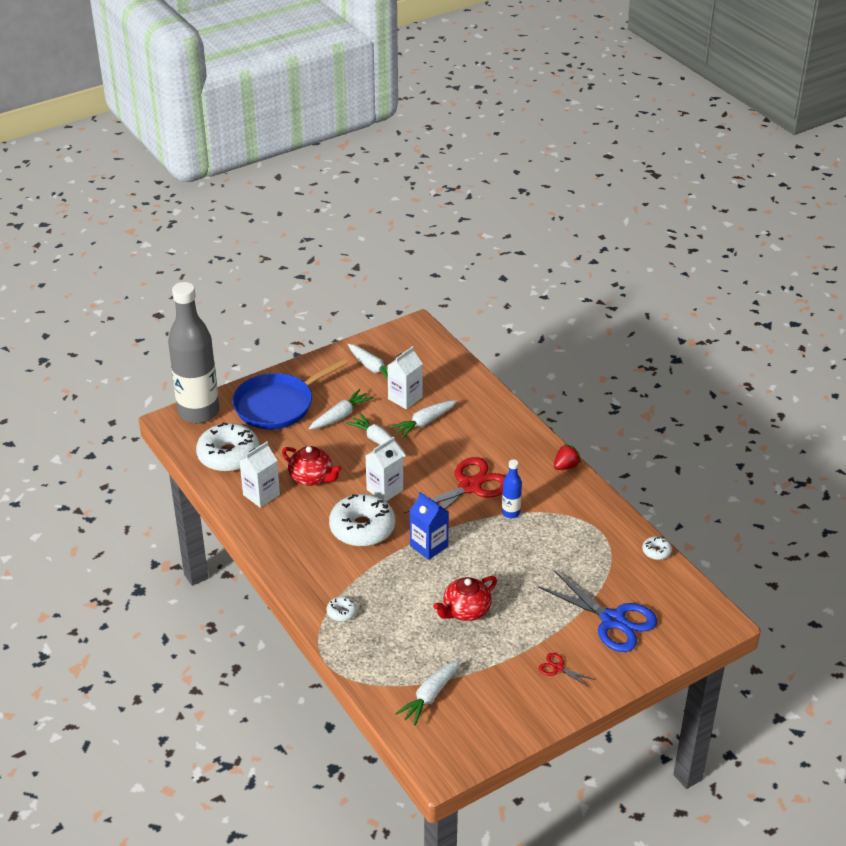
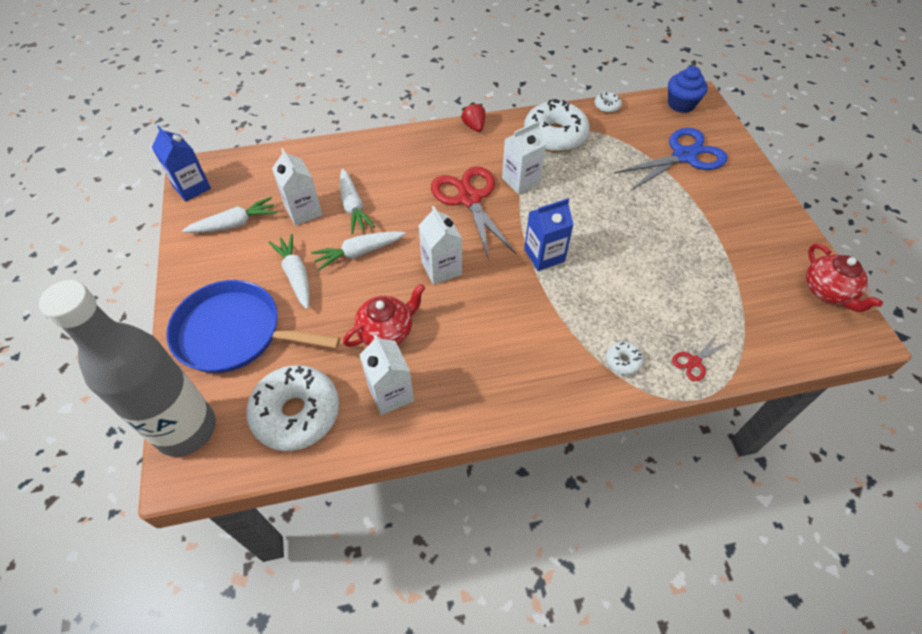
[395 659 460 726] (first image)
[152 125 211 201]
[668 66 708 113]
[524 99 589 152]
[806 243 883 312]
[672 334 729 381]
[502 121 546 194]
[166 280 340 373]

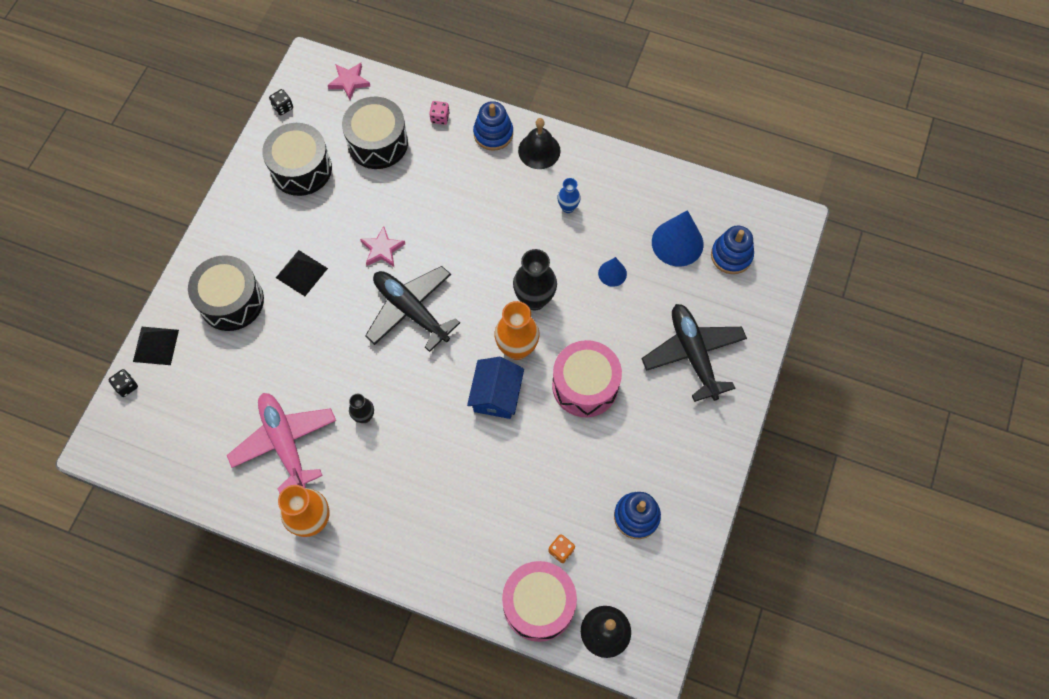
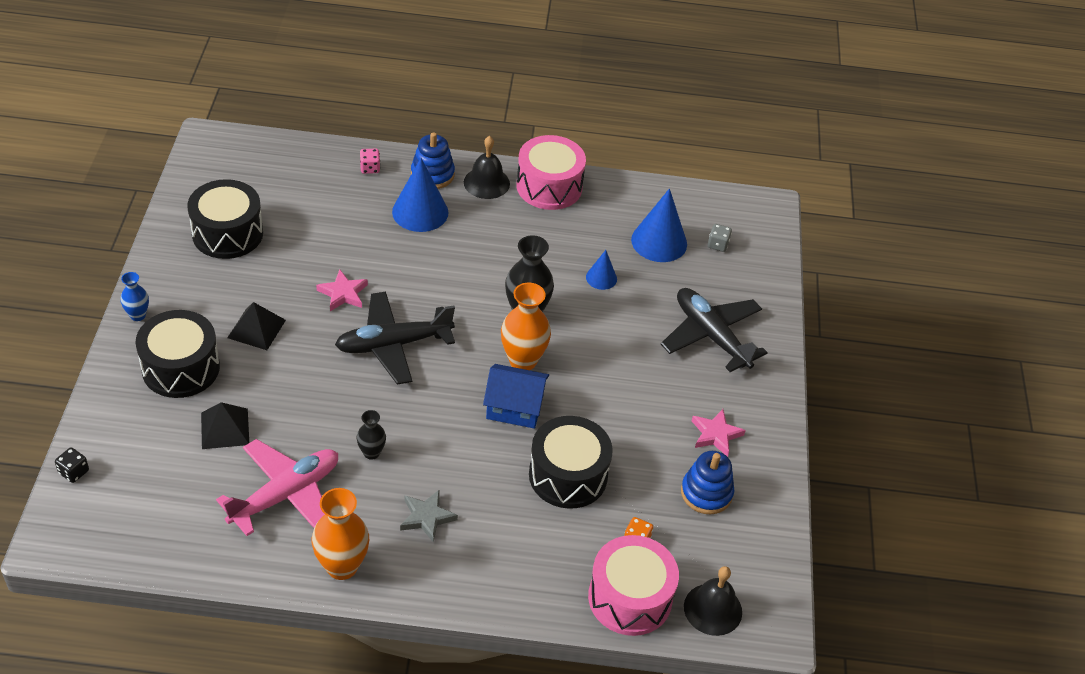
[269 89 293 116] (first image)
[392 158 449 232]
[400 489 458 543]
[201 402 249 449]
[692 409 746 457]
[529 416 613 509]
[517 135 586 210]
[120 272 149 321]
[708 224 732 252]
[216 439 338 536]
[335 291 455 385]
[483 364 549 429]

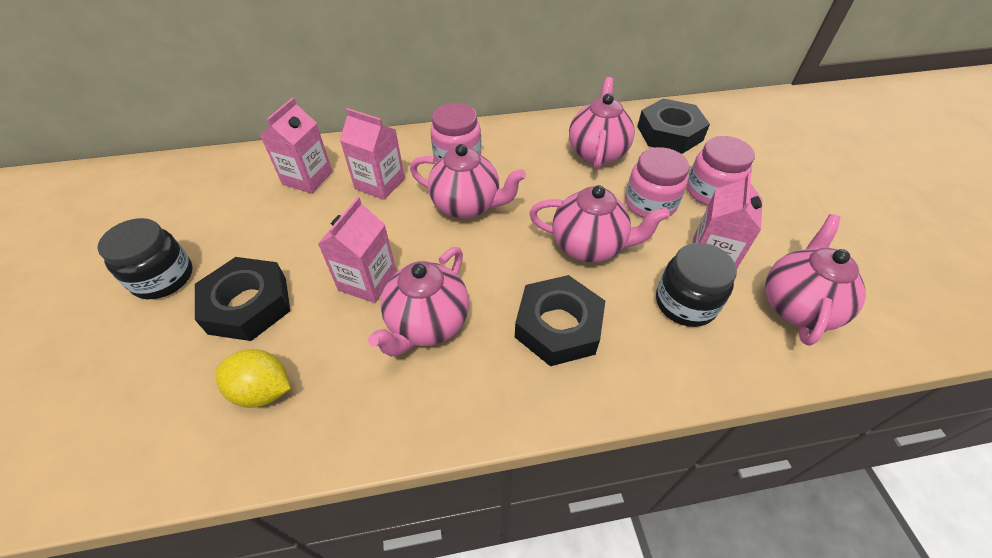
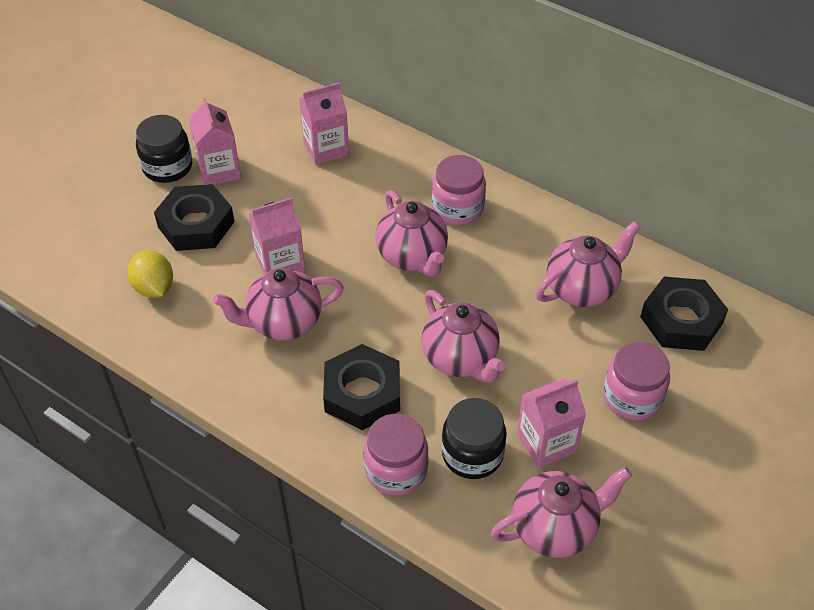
[189 98 241 185]
[364 414 429 496]

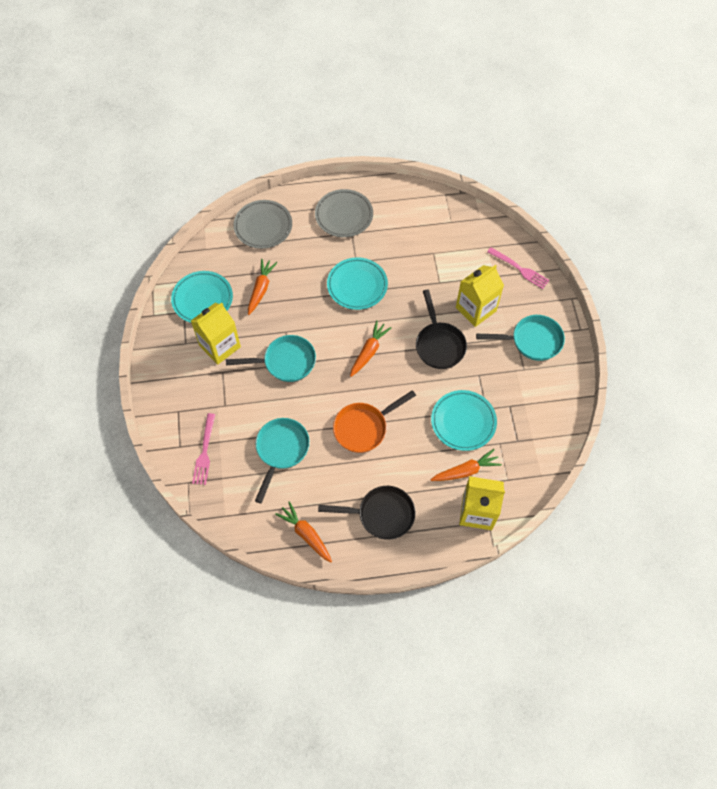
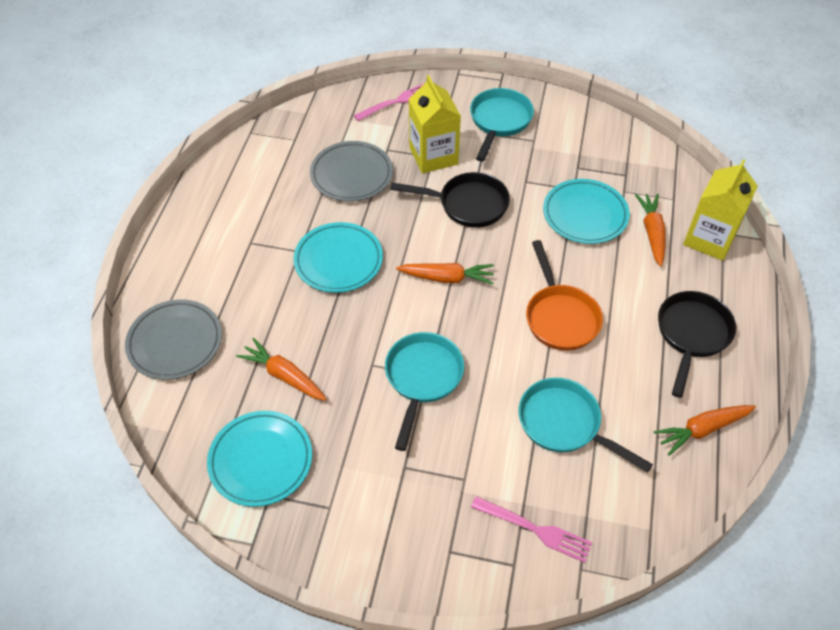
[191 303 241 365] (first image)
[310 141 393 202]
[396 263 494 285]

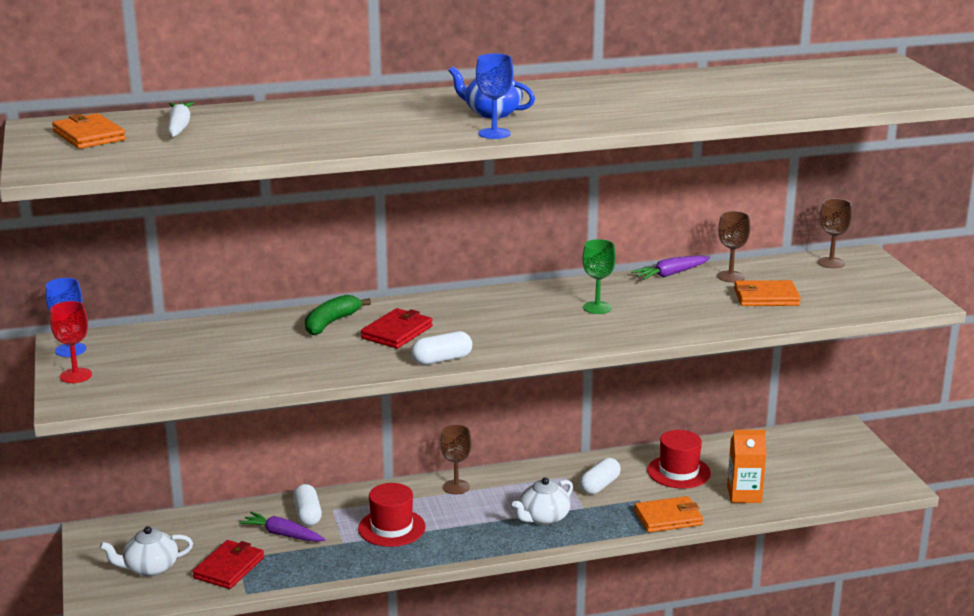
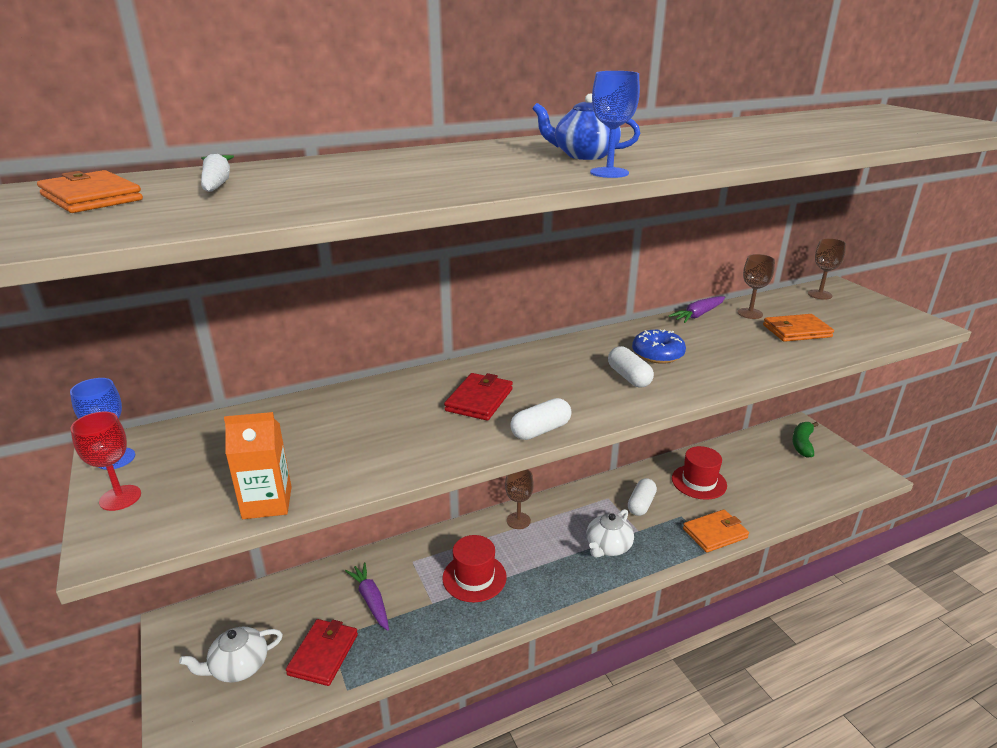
[608 346 654 387]
[792 422 819 458]
[224 412 292 519]
[632 329 686 364]
[345 563 389 631]

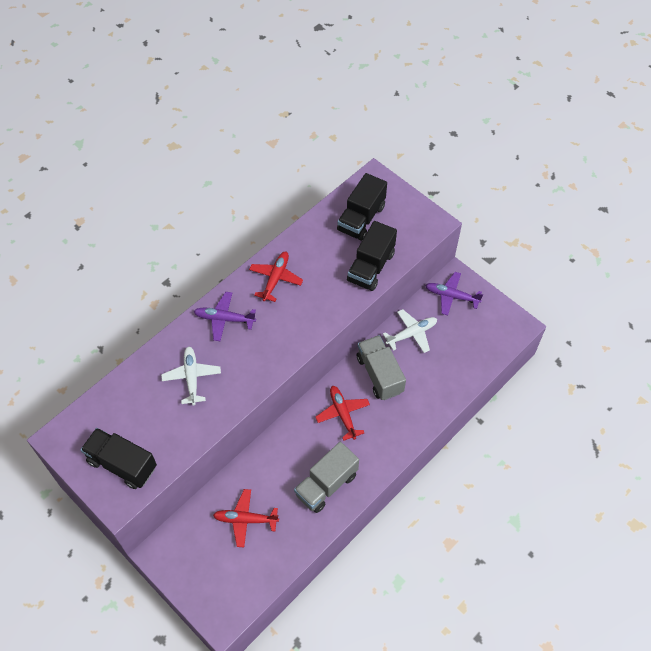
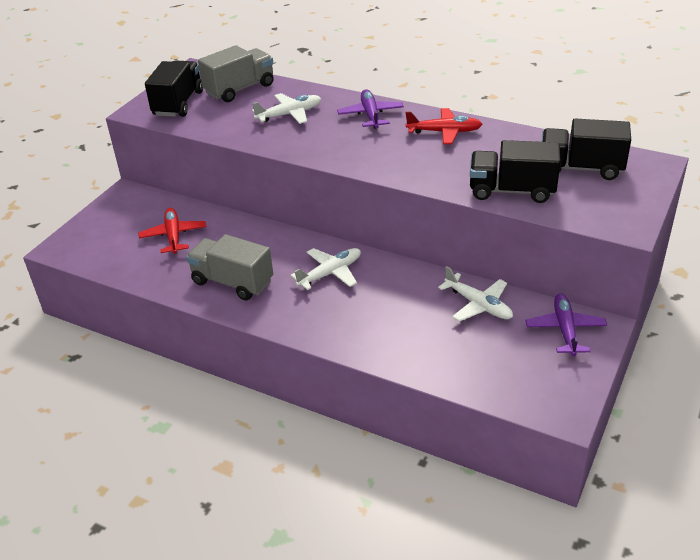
[198 45 274 102]
[290 248 361 290]

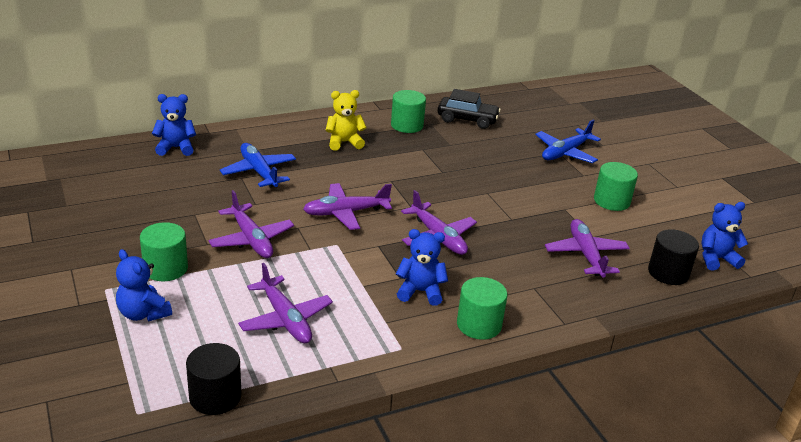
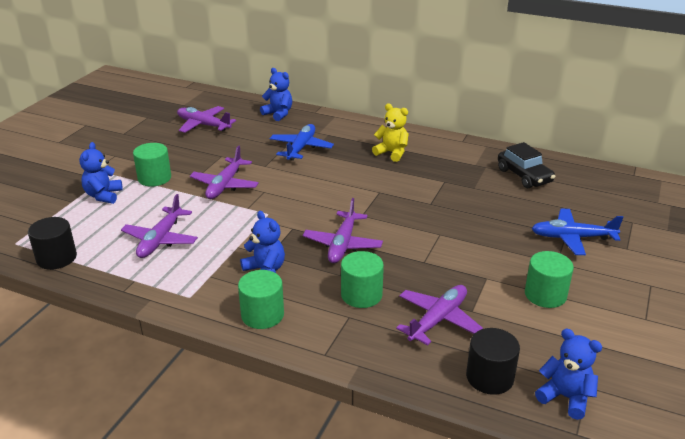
[177 106 236 133]
[341 251 384 308]

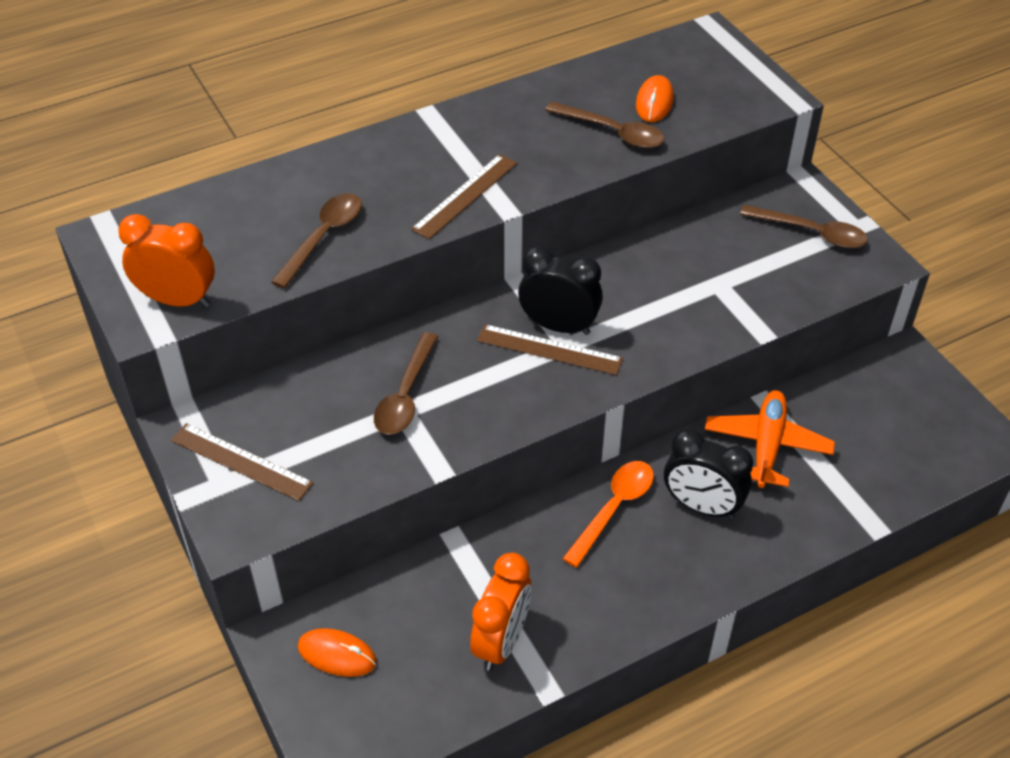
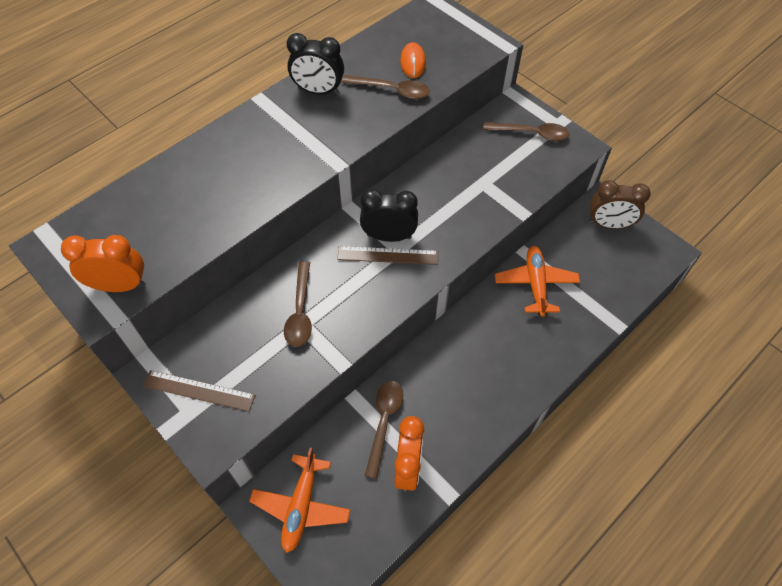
[411 154 517 239] (first image)
[563 461 654 568] (first image)
[589 180 651 229]
[365 381 403 479]
[287 33 344 95]
[249 448 350 553]

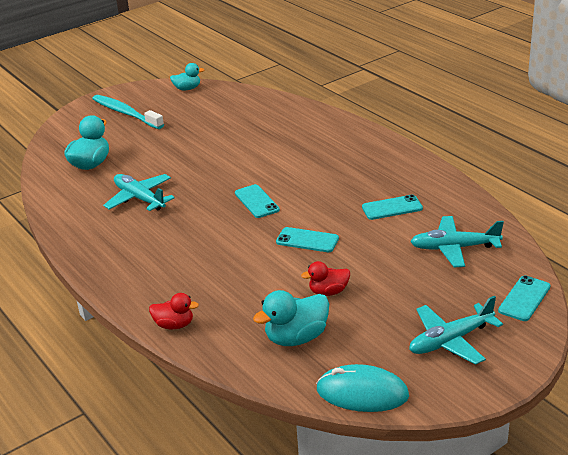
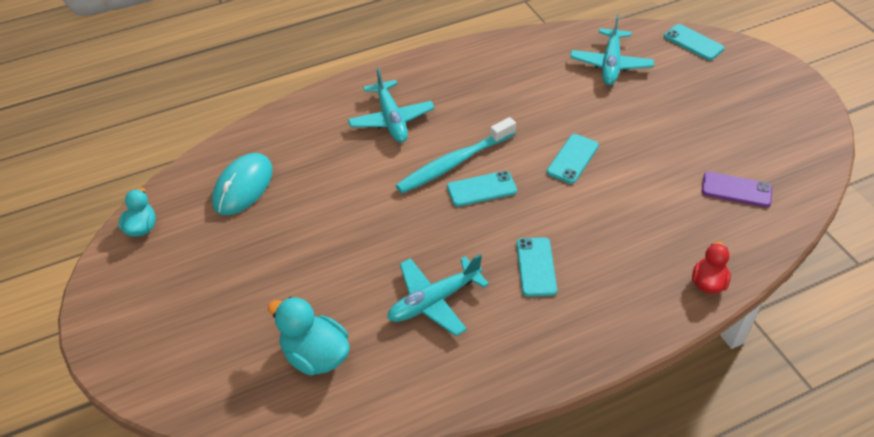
[301 261 350 296] (first image)
[395 117 516 193]
[212 153 273 215]
[517 237 557 297]
[348 67 435 143]
[702 172 772 207]

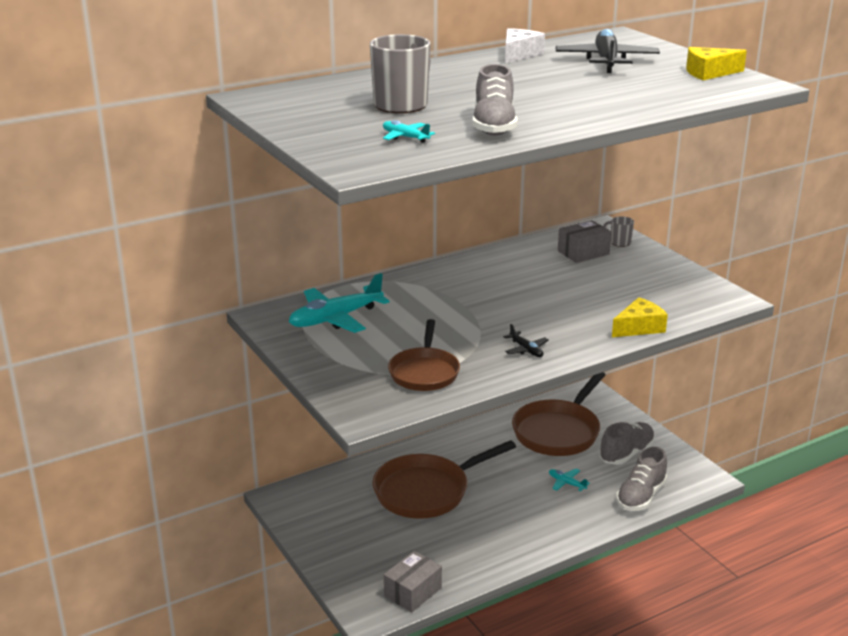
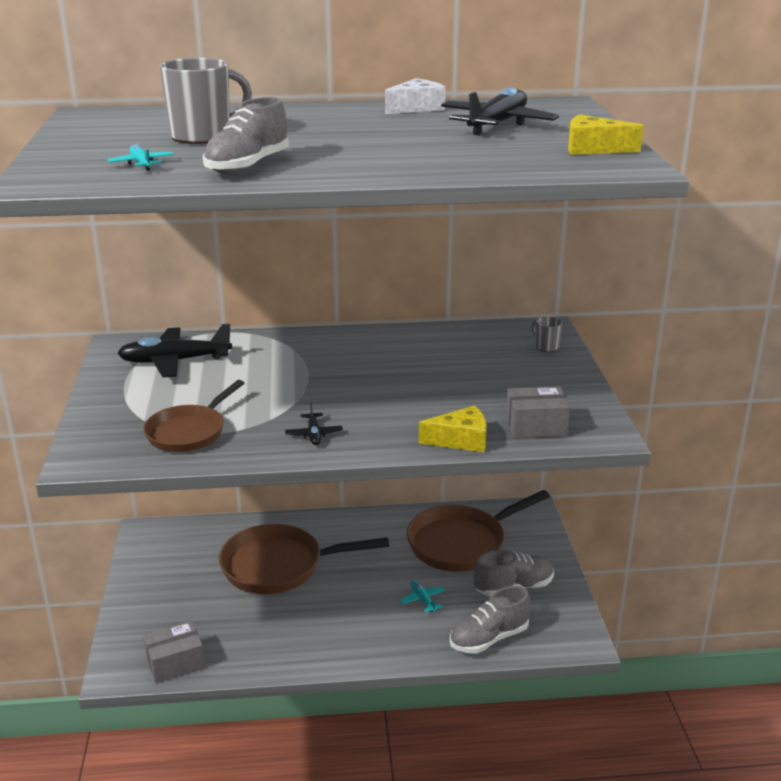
[506 387 570 438]
[117 324 232 377]

